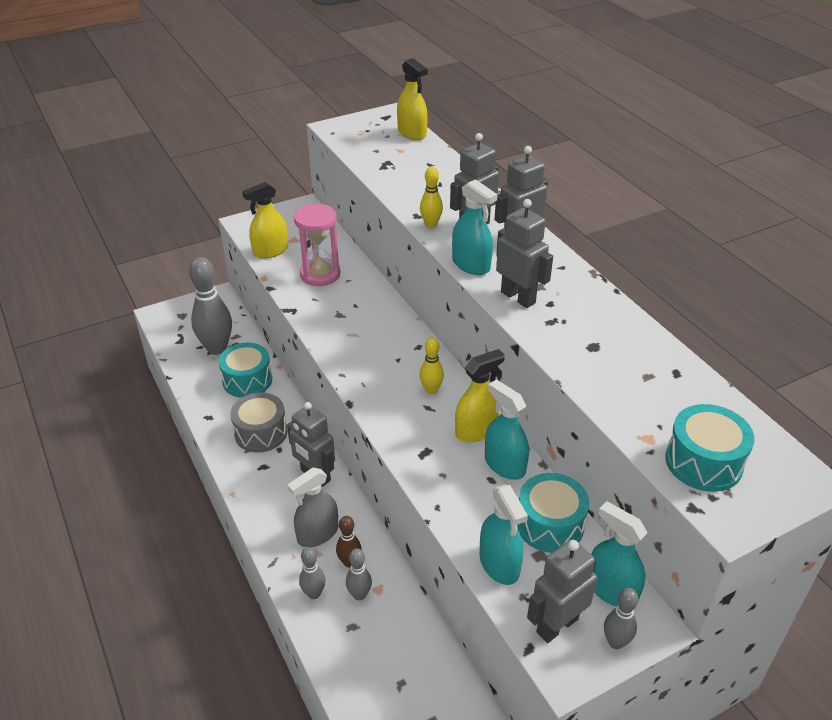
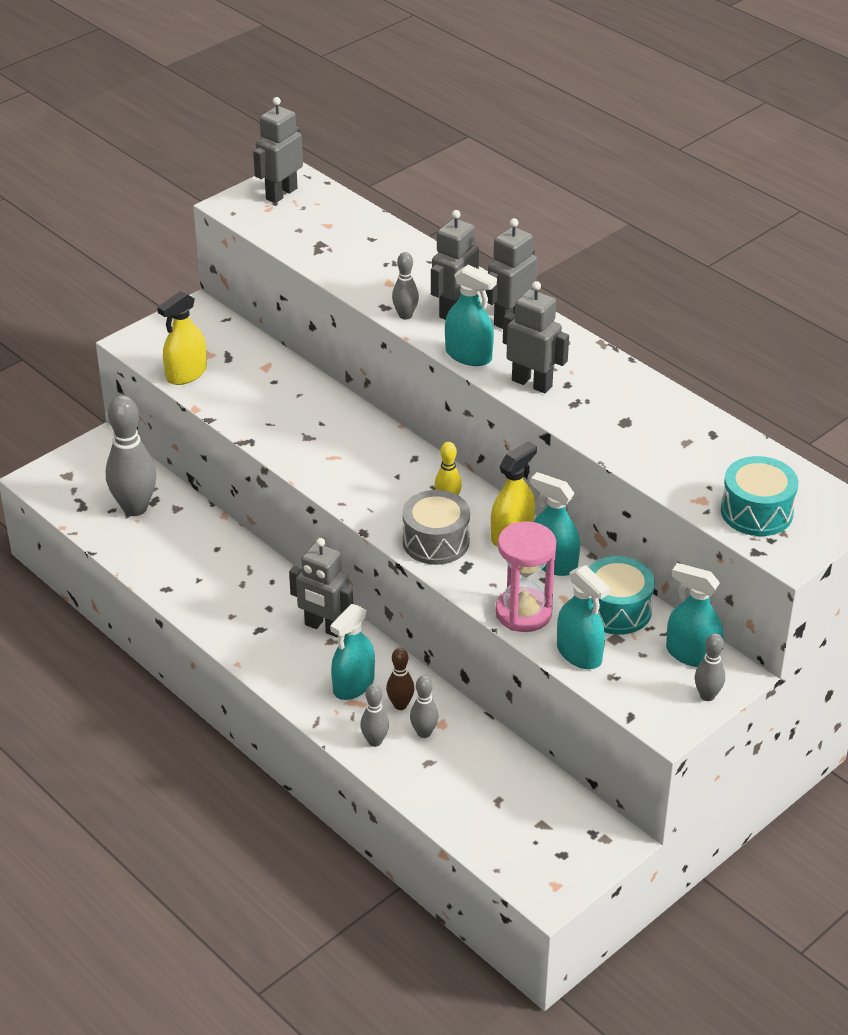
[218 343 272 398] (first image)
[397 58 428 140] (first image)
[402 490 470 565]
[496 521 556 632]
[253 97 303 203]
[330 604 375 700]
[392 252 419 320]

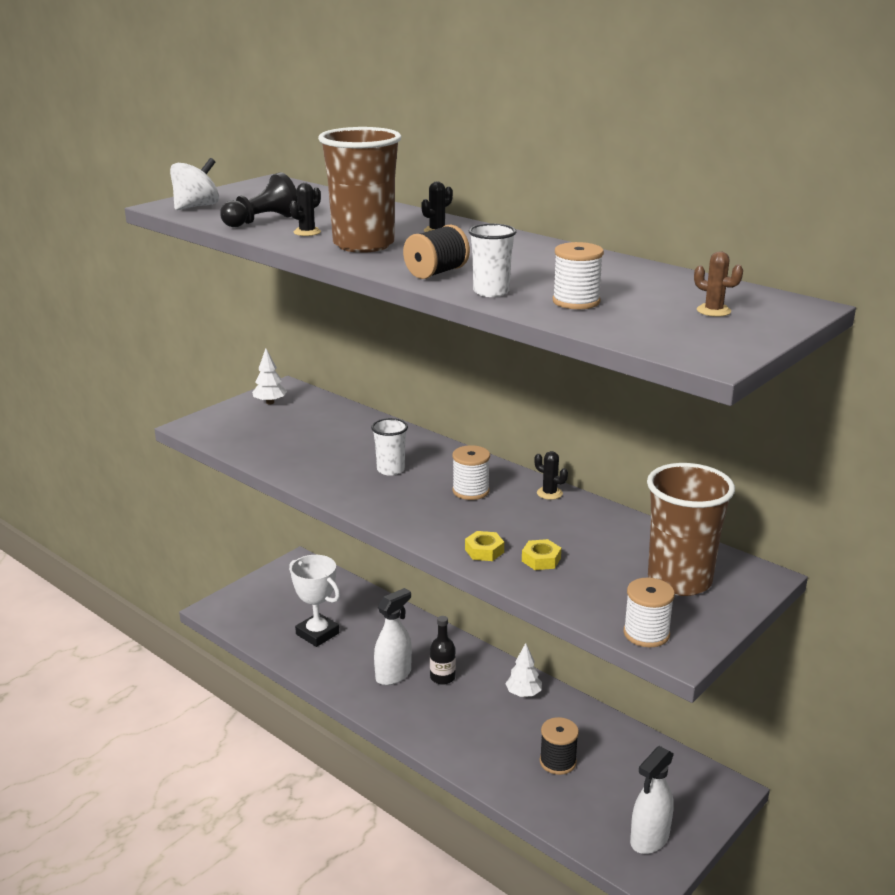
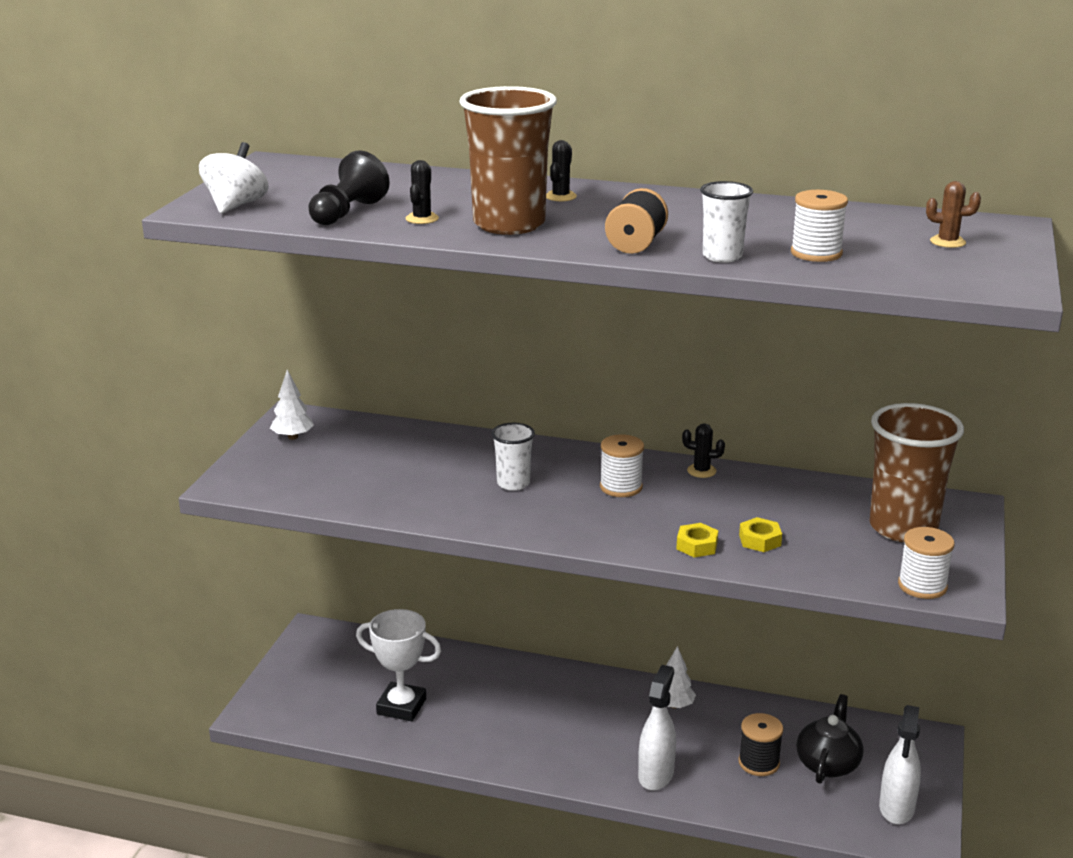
[430 616 456 685] (first image)
[796 694 864 784]
[638 665 676 791]

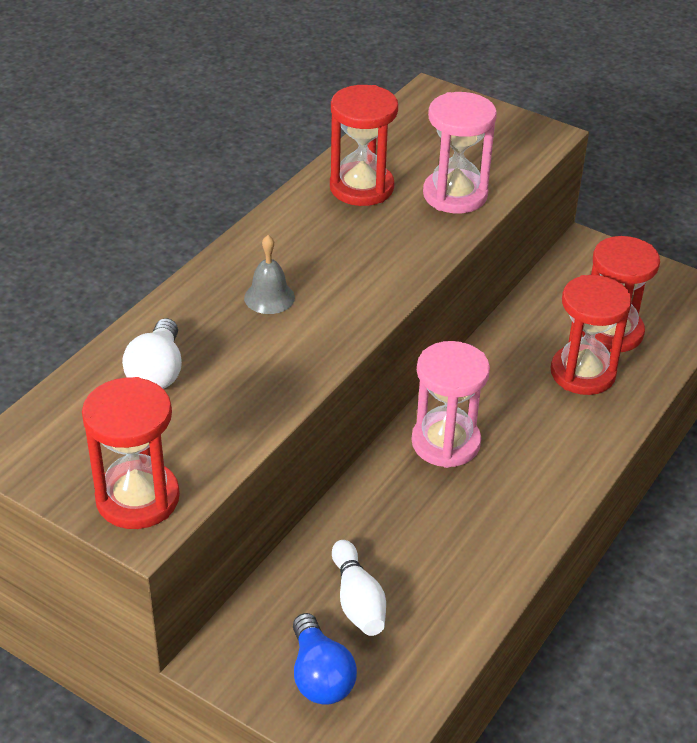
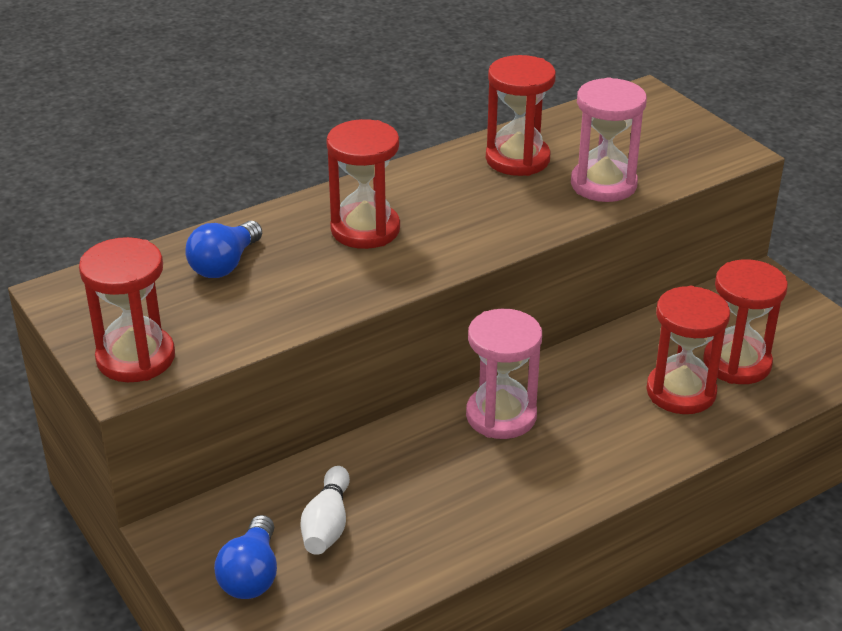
[326 119 400 249]
[185 220 262 278]

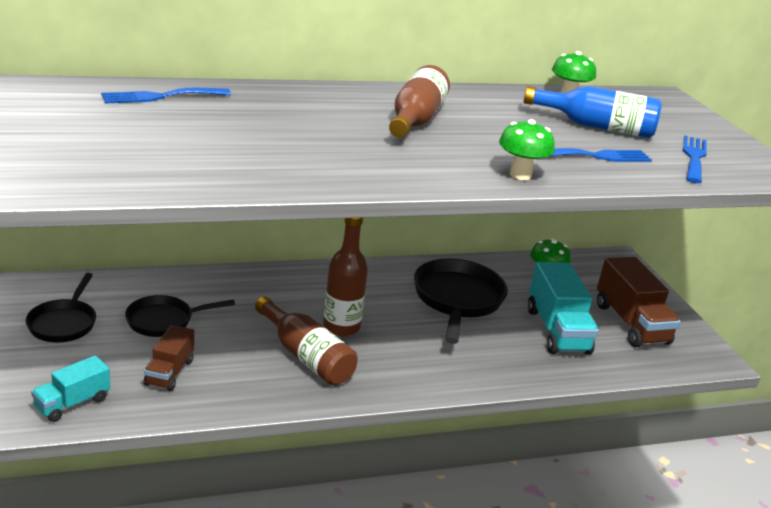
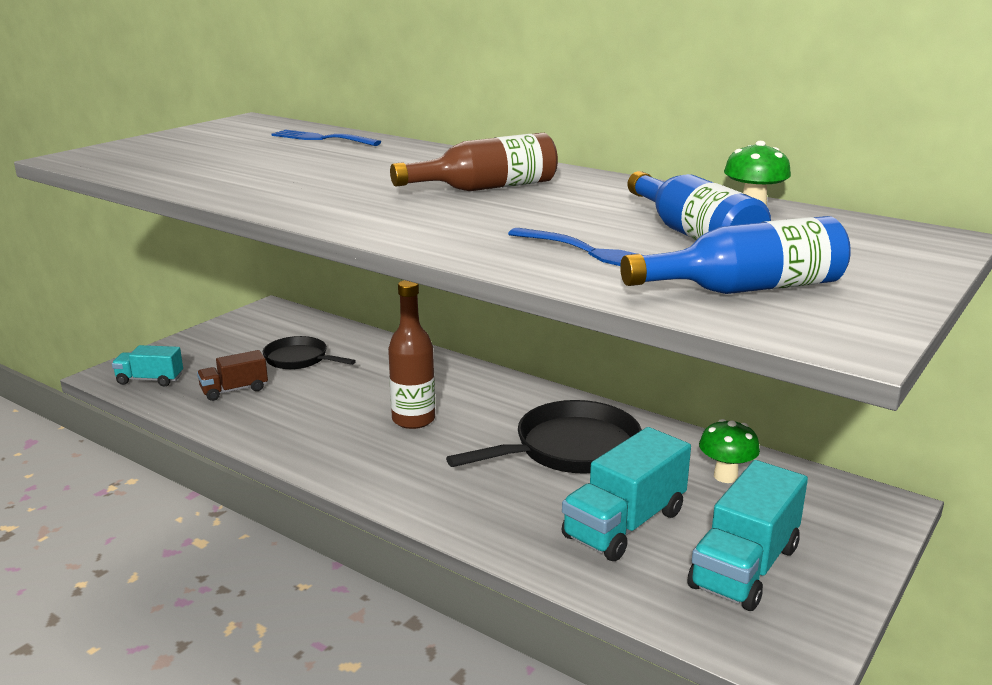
[26 273 96 343] (first image)
[255 296 358 386] (first image)
[499 119 555 180] (first image)
[620 216 851 294]
[688 460 808 611]

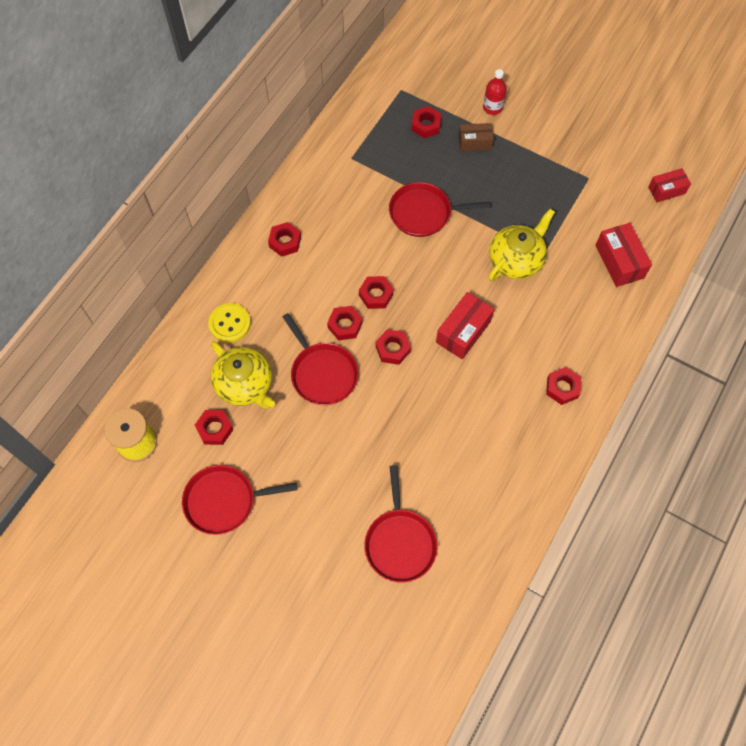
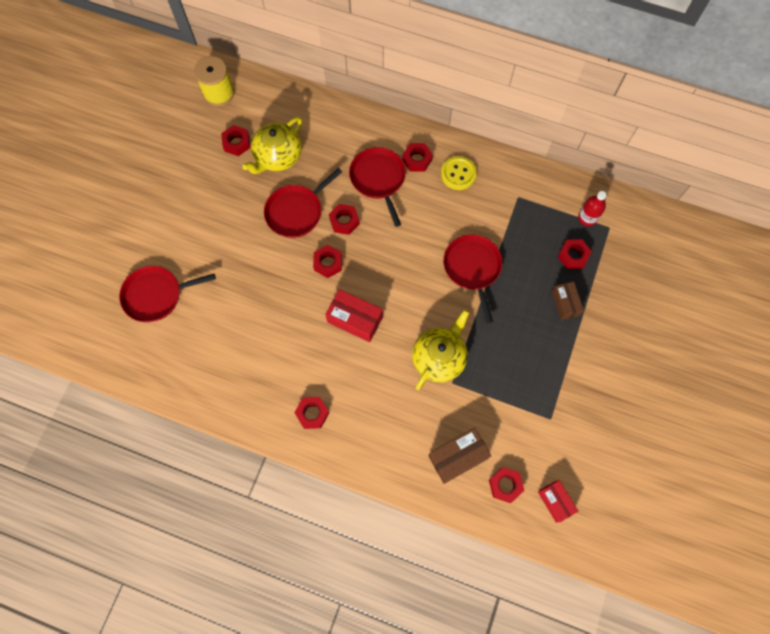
[349 147 406 227]
[441 156 477 190]
[489 467 524 503]
[578 191 607 226]
[429 428 491 484]
[412 310 469 390]

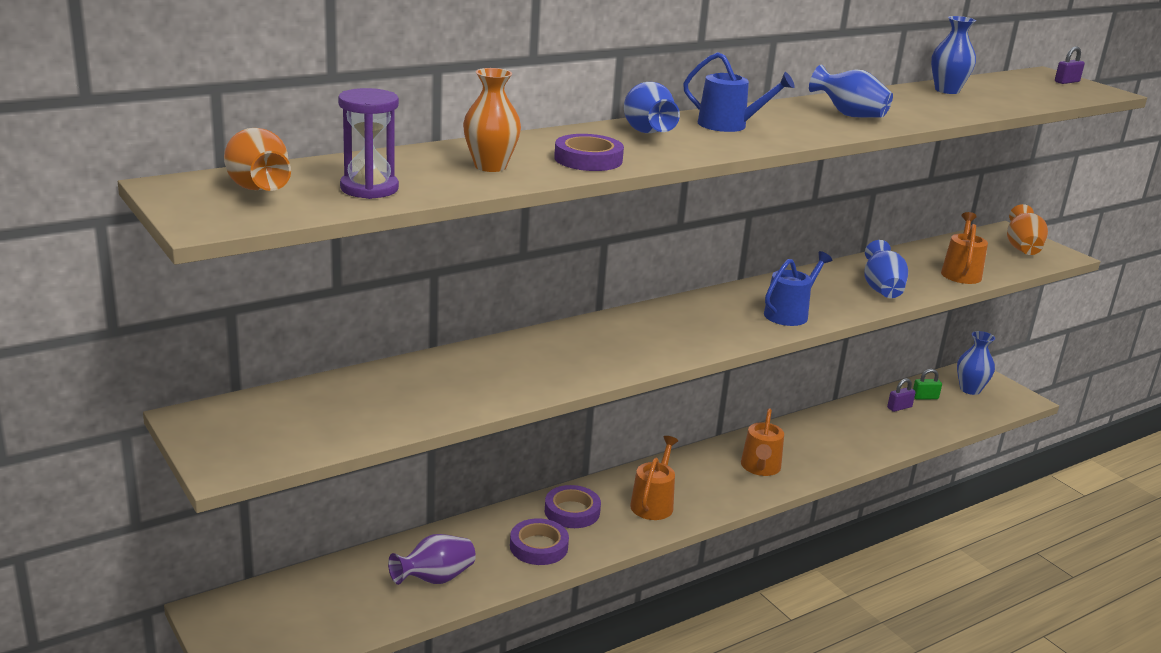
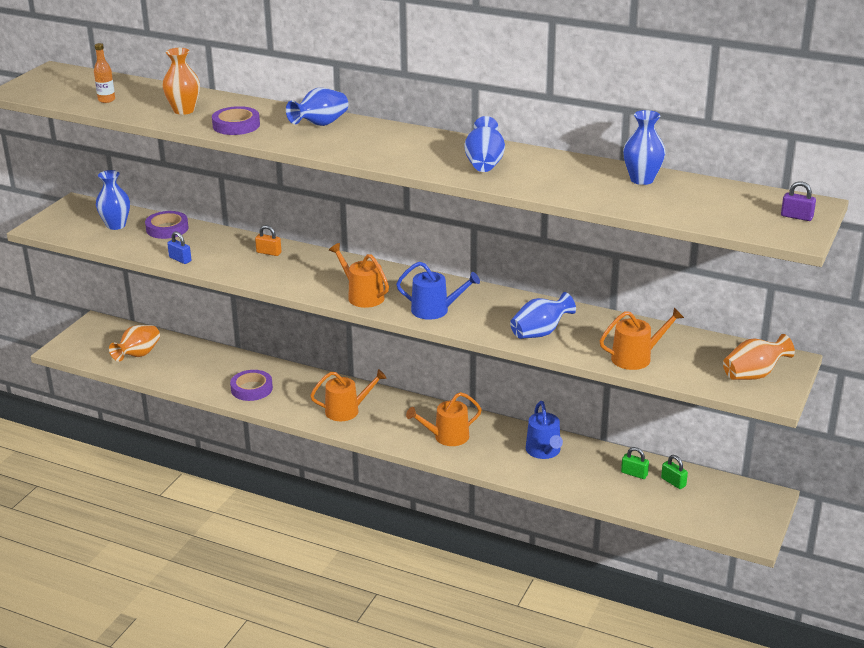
[388 534 476 585] (first image)
[167 231 191 264]
[255 225 281 256]
[329 243 389 308]
[109 325 160 362]
[145 211 188 239]
[526 401 563 459]
[96 170 130 230]
[94 43 115 103]
[621 447 649 479]

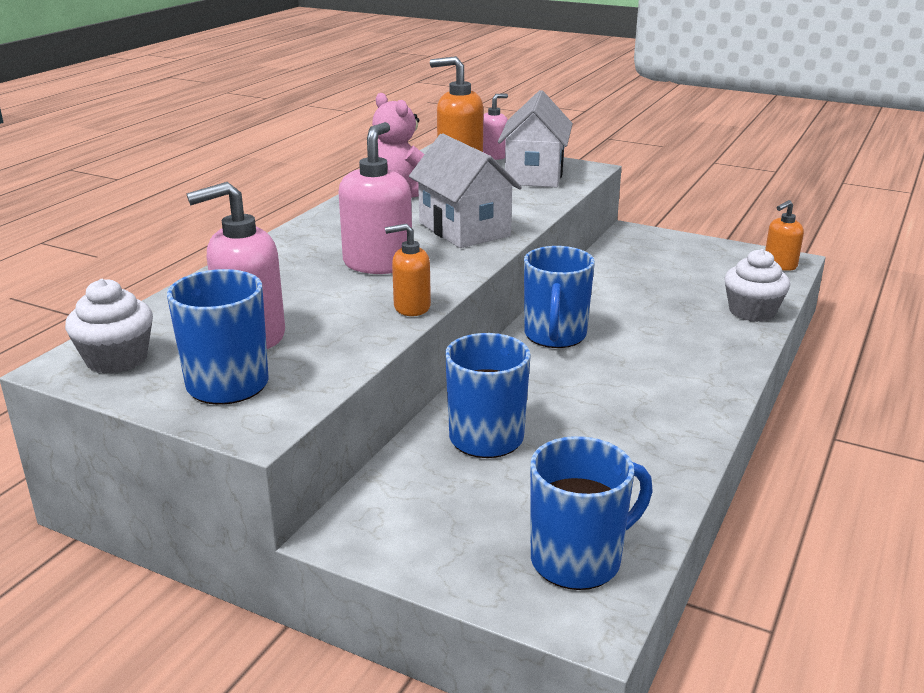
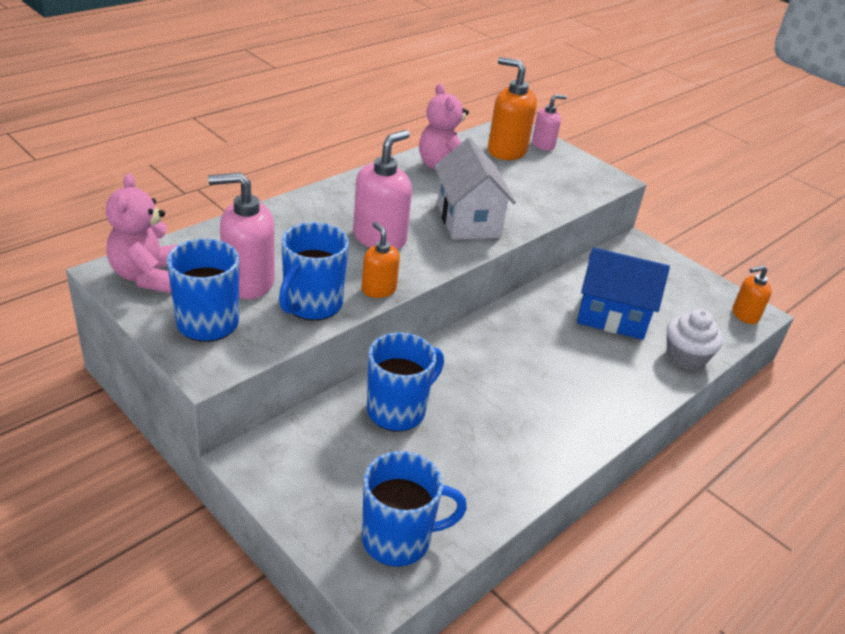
[498 90 573 187] (first image)
[577 247 670 340]
[279 222 349 320]
[106 173 177 293]
[362 222 400 298]

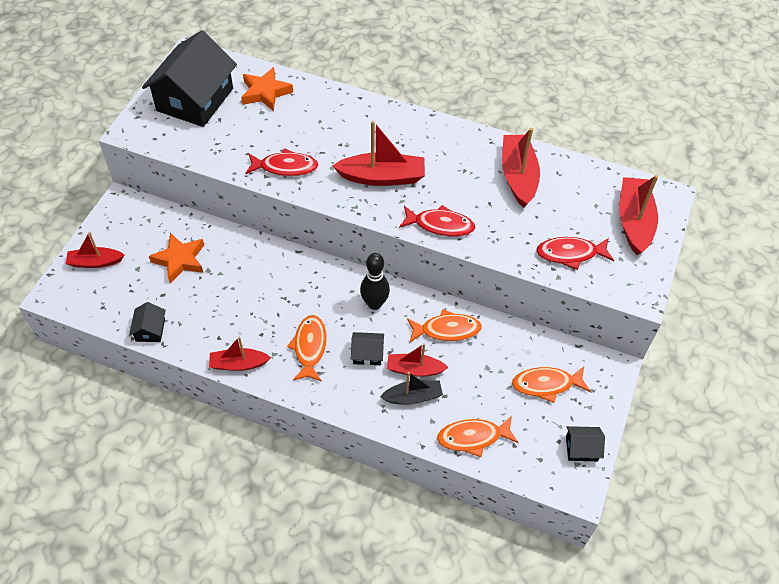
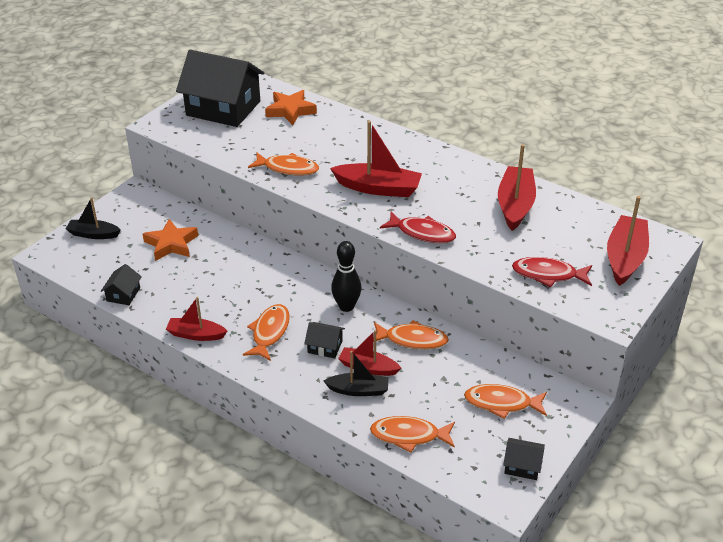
[66 197 121 239]
[248 152 319 176]
[176 50 264 127]

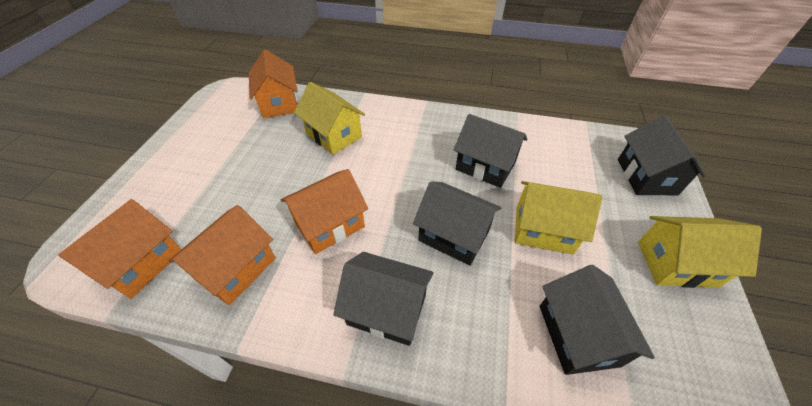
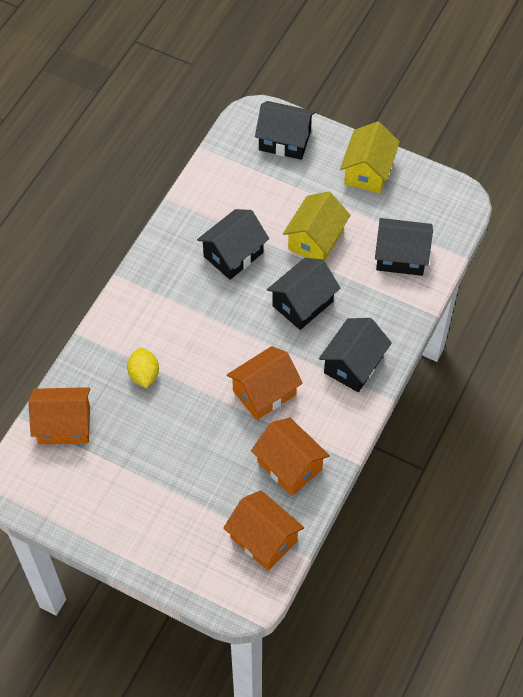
[127 348 159 388]
[227 346 303 420]

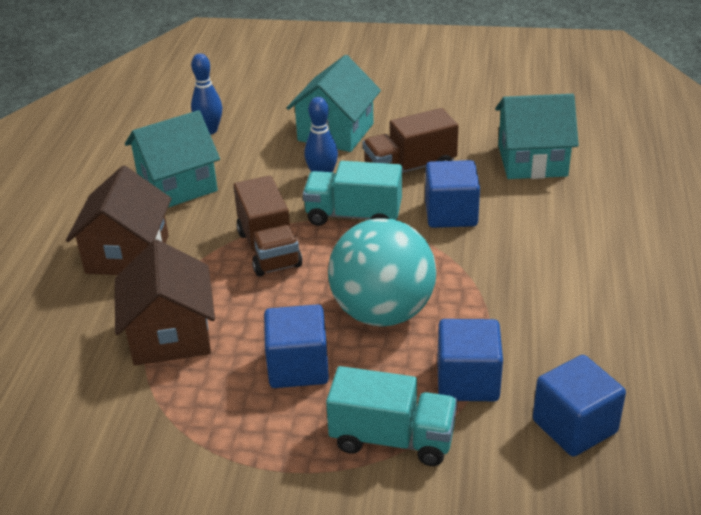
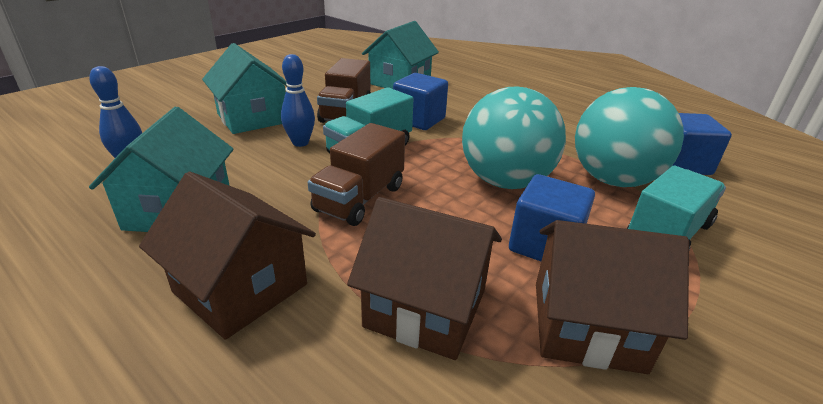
[536 220 689 374]
[575 87 684 187]
[308 123 405 226]

